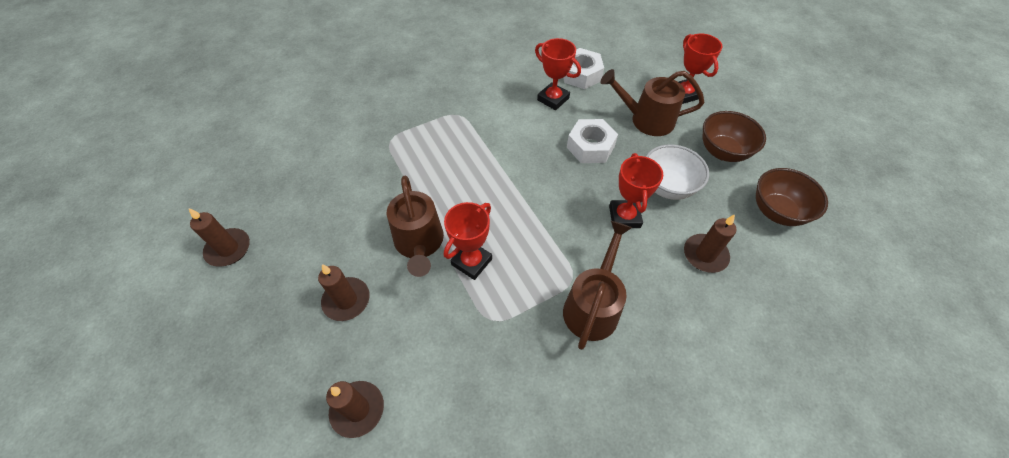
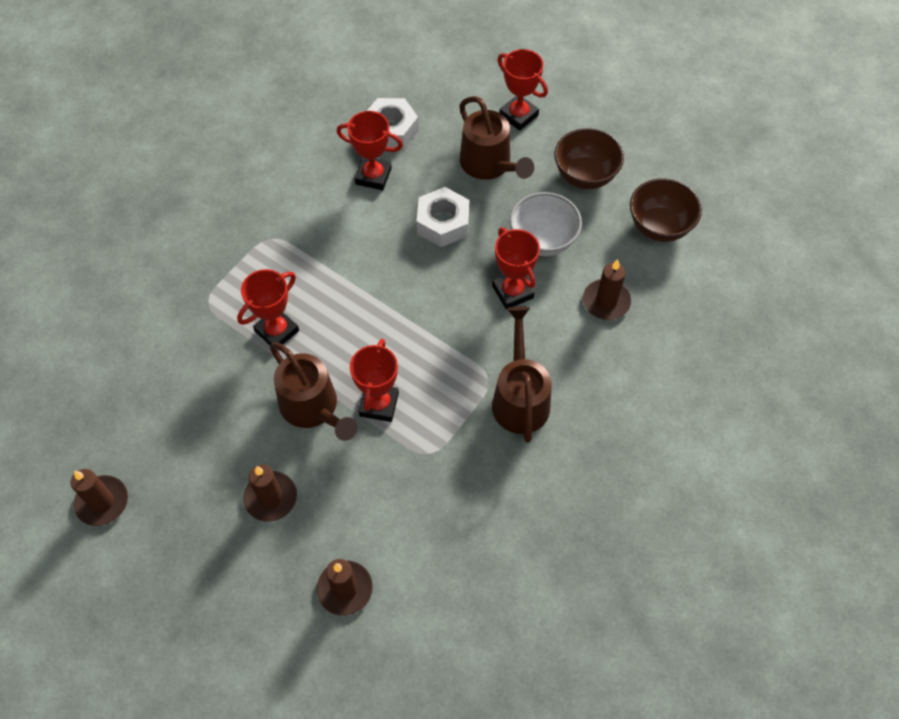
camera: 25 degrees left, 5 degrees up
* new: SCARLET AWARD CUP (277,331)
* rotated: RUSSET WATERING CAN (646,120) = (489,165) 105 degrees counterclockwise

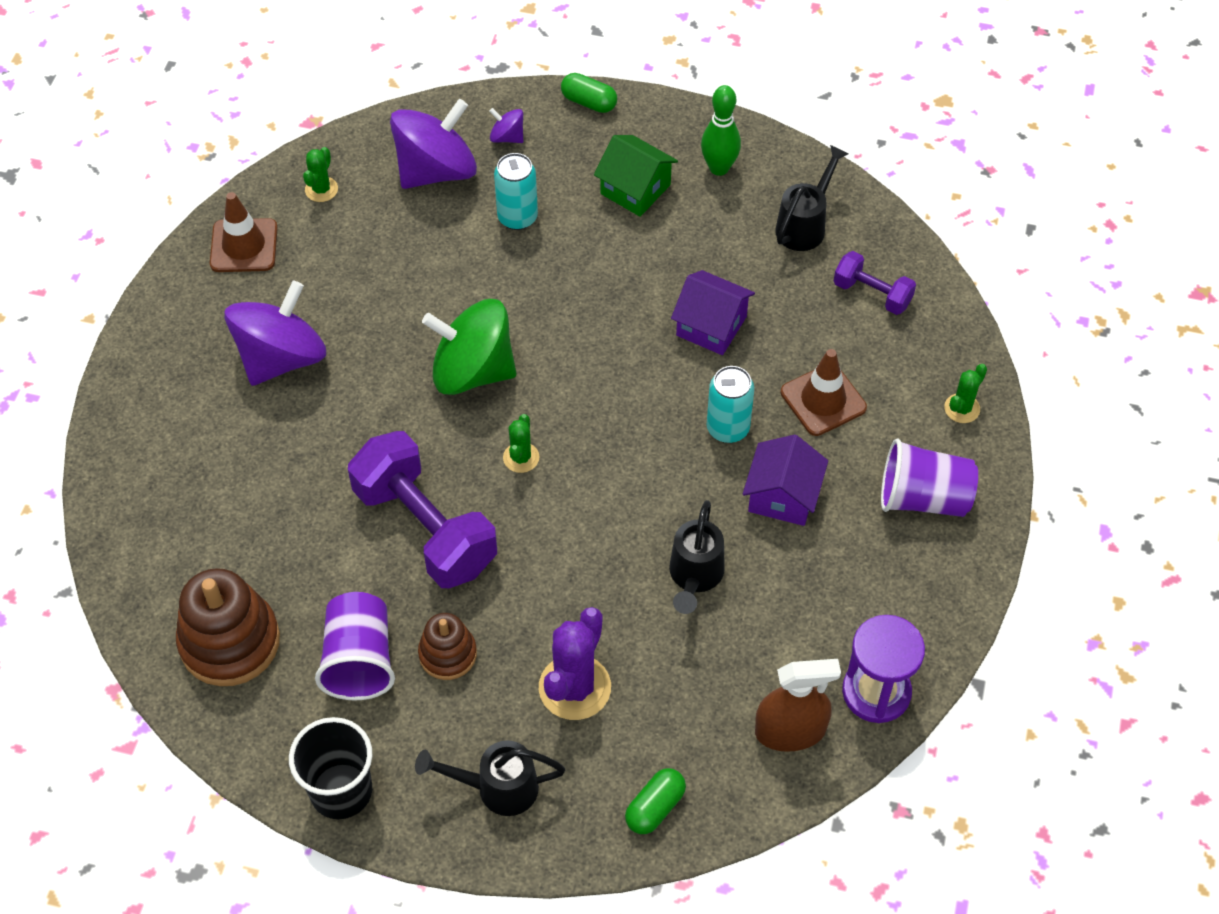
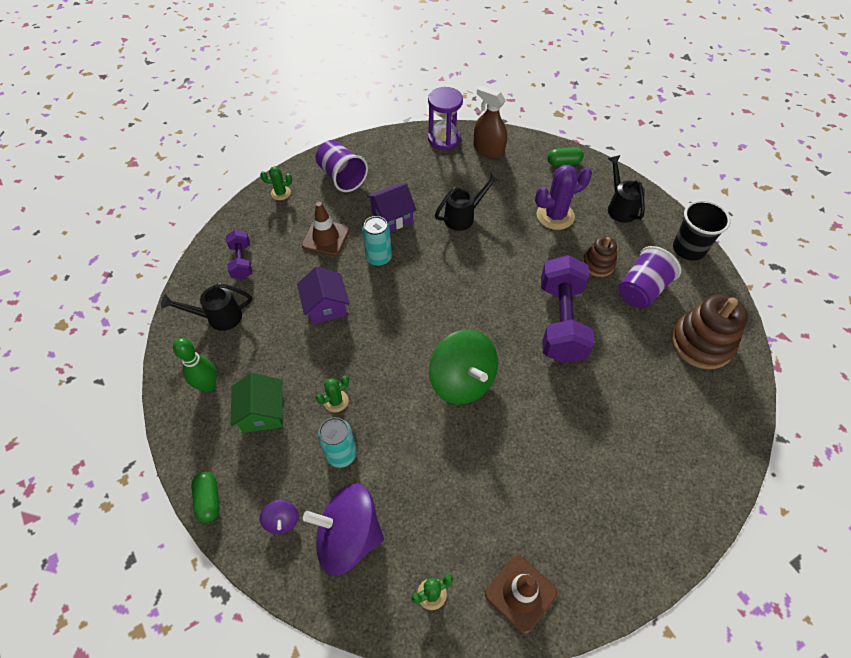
camera: 135 degrees left, 0 degrees up
* shifted: LEAF-GREEN CACTUS (521,457) to (336,401)
* rotated: JET-BLACK WATERING CAN (497,788) = (620,207) 150 degrees counterclockwise
* gone: ROYAL PURPLE TOY TOP (281,358)

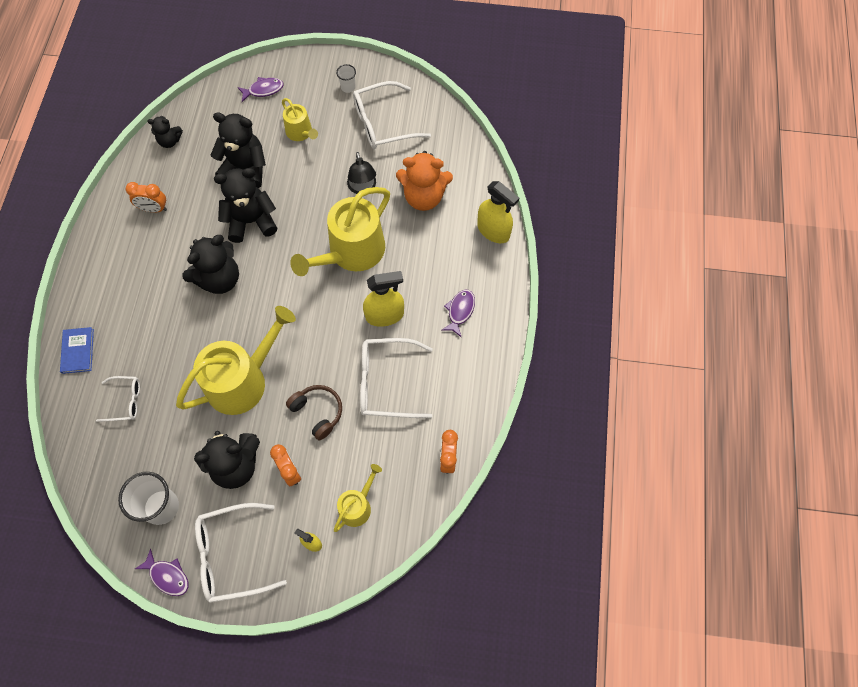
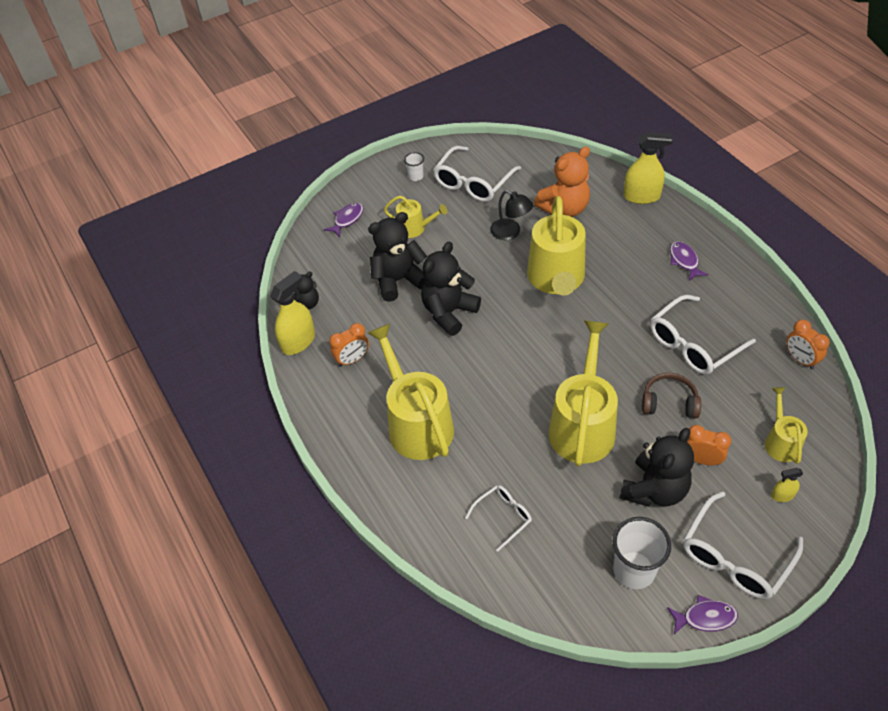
camera: 35 degrees left, 15 degrees down
* shifted: BRIGHT YELLOW SPRAY CLEANER (384,315) to (298,342)
* new: BRIGHT YELLOW WATERING CAN (417,424)
* gone: BLUE BOOK (78,351)
* gone: JET-BLACK STUFFED BEAR (219,279)

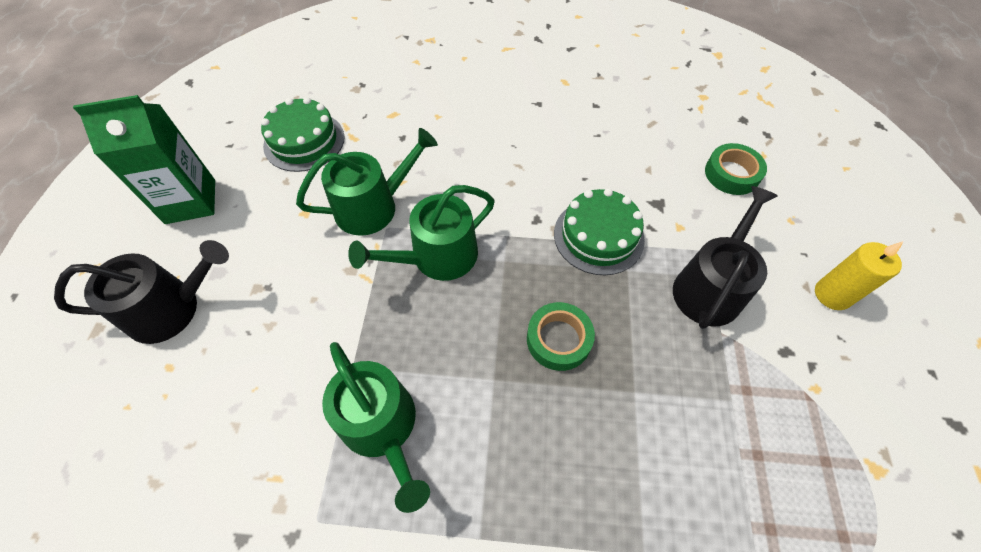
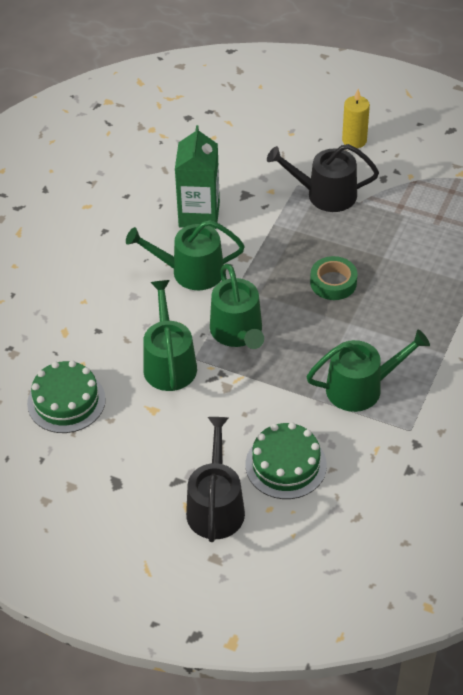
camera: 70 degrees left, 10 degrees down
* new: LEAF-GREEN WATERING CAN (191,272)
* shifted: LEAF-GREEN MILK CARTON (190,201) to (199,215)
* shifted: LEAF-GREEN GATEAU (598,236) to (286,465)
* rotated: JET-BLACK WATERING CAN (710,287) = (325,194) 45 degrees counterclockwise
* gone: LEAF-GREEN TAPE (731,174)

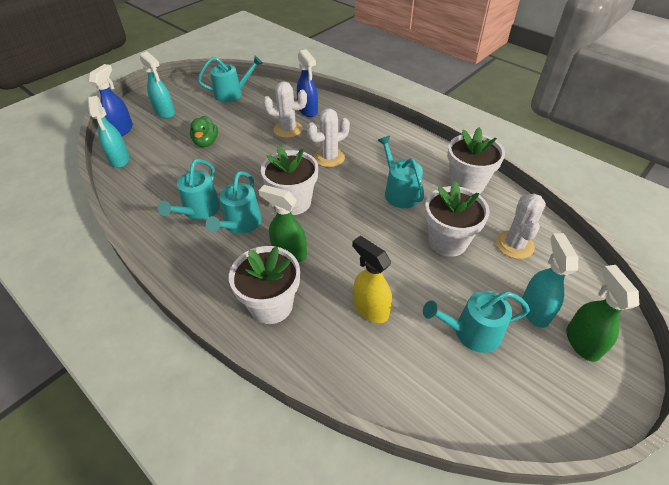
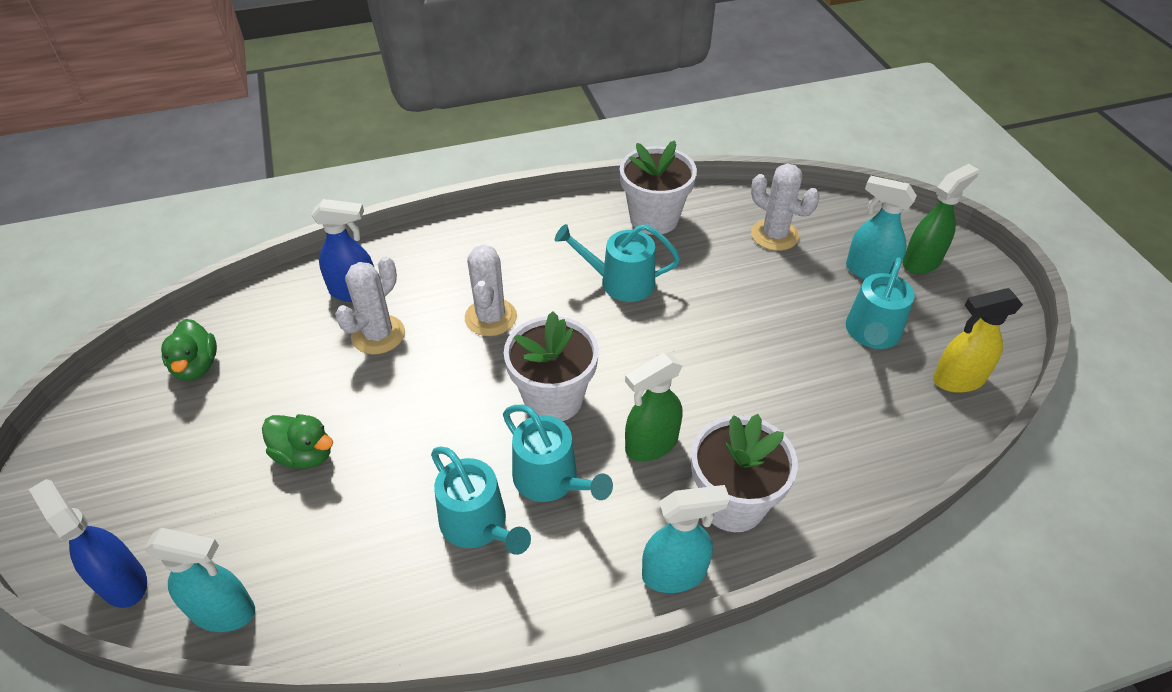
camera: 60 degrees left, 0 degrees up
* swapped: TEAL WATERING CAN (232,94) to LEAF-GREEN RUBBER DUCK (196,366)
* shifted: TEAL SPRAY CLEANER (165,112) to (675,574)
* rotated: LEAF-GREEN SPRAY CLEANER (582,342) = (922,262) 120 degrees clockwise
* shifted: BRIGHT YELLOW SPRAY CLEANER (370,309) to (957,380)
* gone: PURE WHITE PLANT POT (447,241)

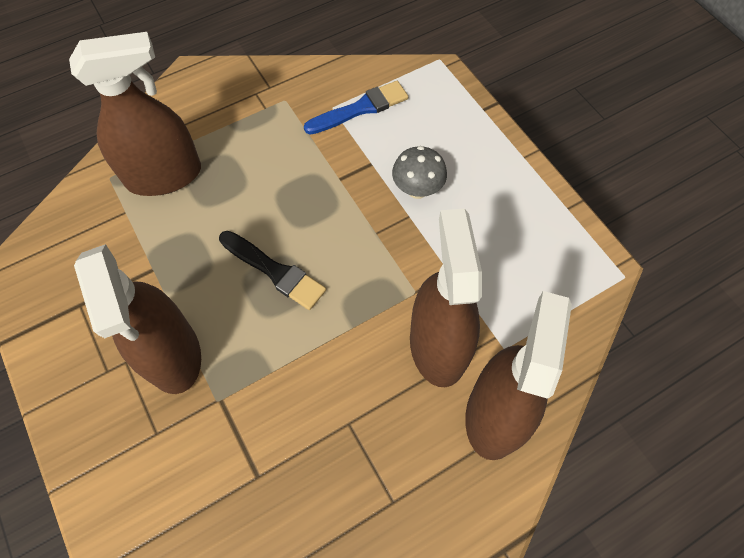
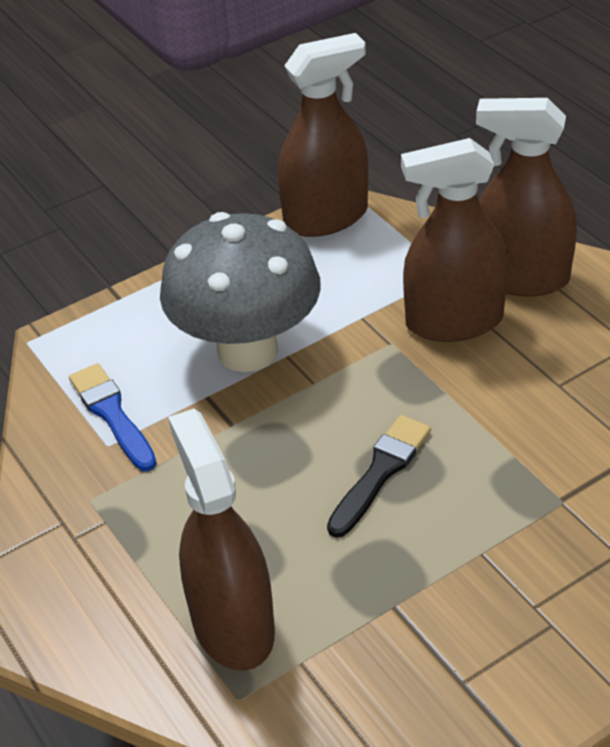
camera: 90 degrees left, 20 degrees down
* scaled: GRAY MUSHROOM (417,190) = (247,350) x2.29
* shifted: RUSSET SPRAY CLEANER (172,353) to (326,217)

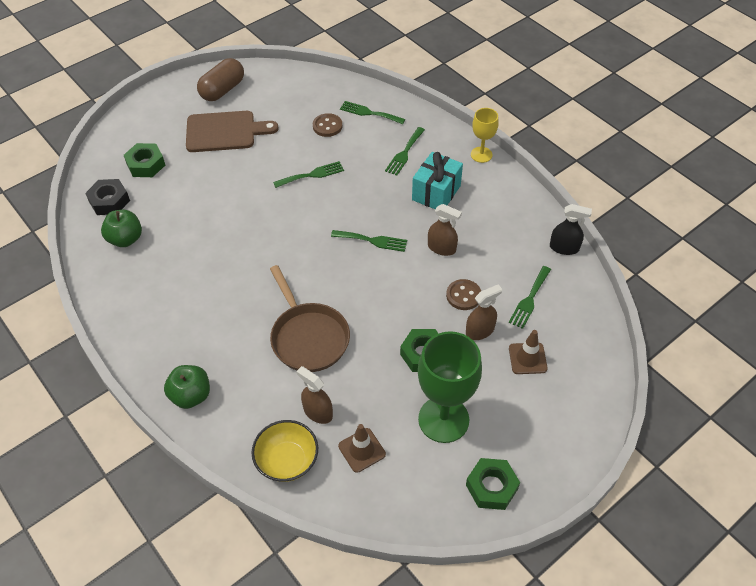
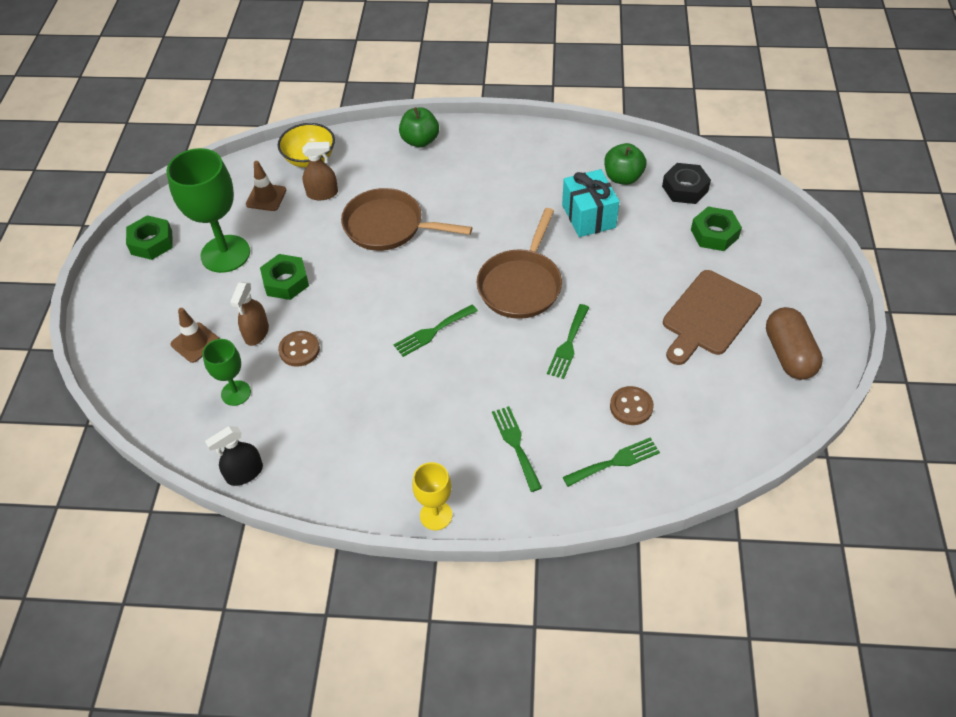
camera: 135 degrees right, 0 degrees up
* swapped: LEAF-GREEN FORK (529,299) to LEAF-GREEN GOBLET (236,393)
* new: RUSSET SKILLET (521,284)
* shifted: TEAL GIFT (436,193) to (588,216)
* gone: RUSSET SPRAY CLEANER (441,248)

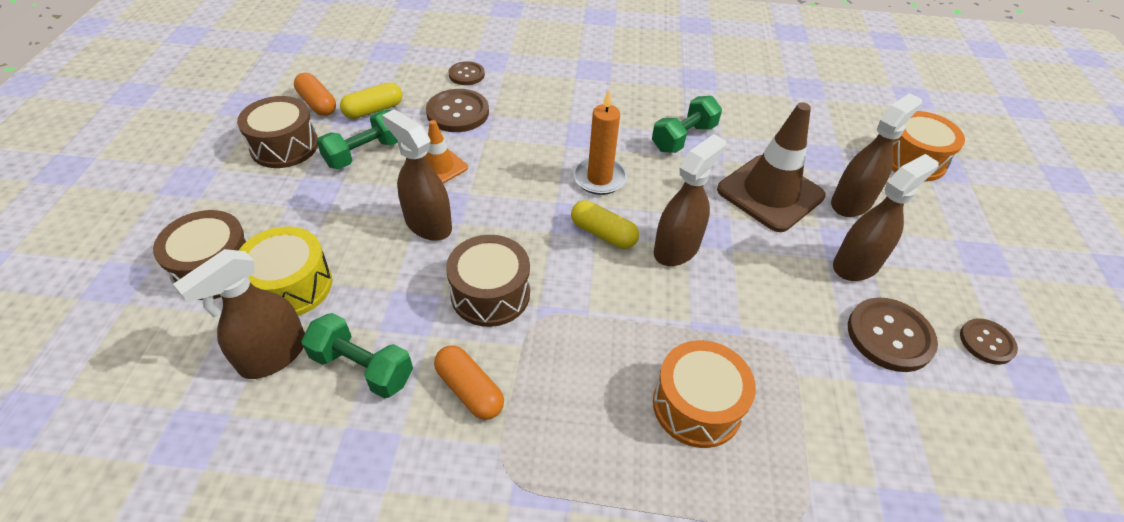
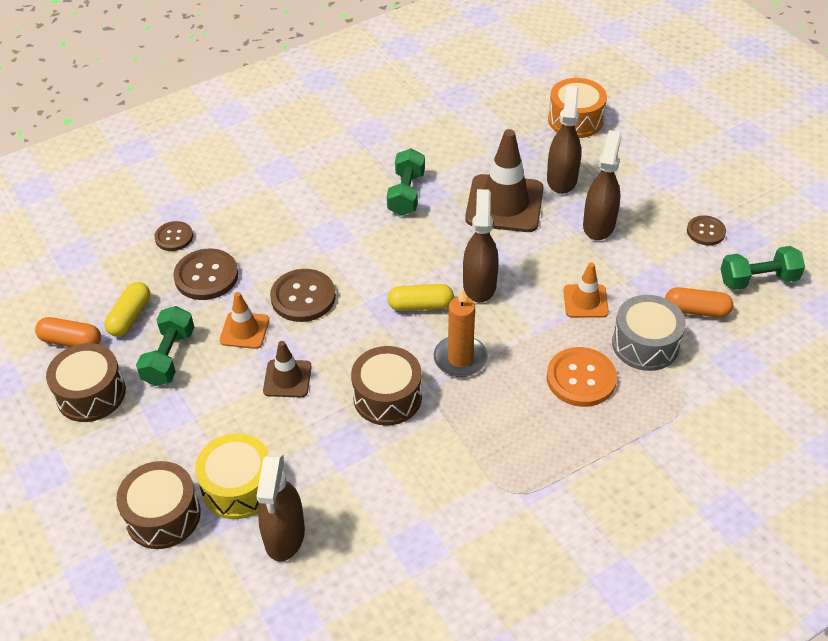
camera: 35 degrees left, 0 degrees up
* swapped: RUSSET SPRAY CLEANER (428,224) to RUSSET ROAD CONE (287,379)
* shifted: RUSSET BUTTON (889,336) to (303,297)
* shifted: BRIGHT ORANGE PILLAR CANDLE (599,178) to (460,359)
* swapped: BRIGHT ORANGE TOY DRUM (697,405) to BRIGHT ORANGE BUTTON (581,378)
* new: BRIGHT ORANGE ROAD CONE (585,301)
* new: GRAY TOY DRUM (645,344)
* shifted: BRIGHT ORANGE PILL (469,390) to (696,310)
* shifted: LEAF-GREEN HAND WEIGHT (362,367) to (758,280)

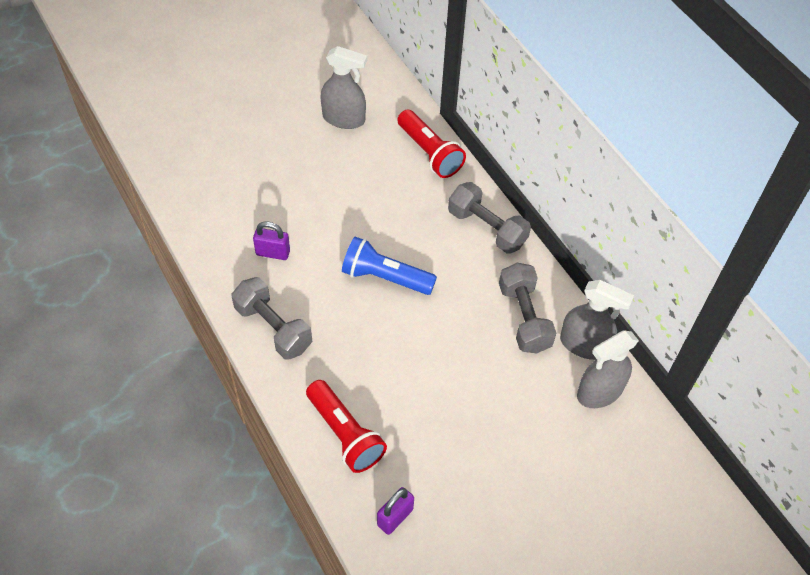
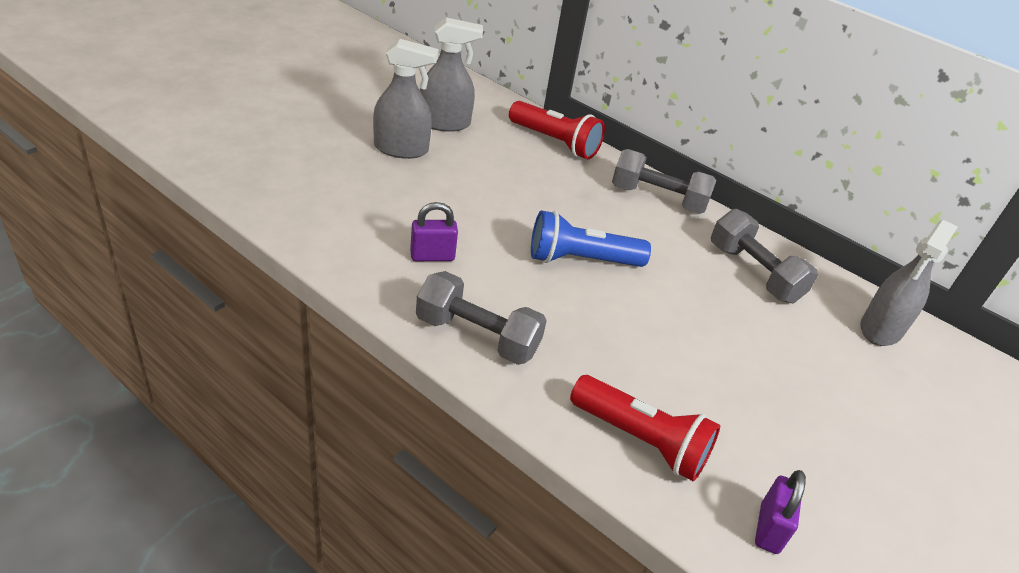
camera: 25 degrees left, 15 degrees down
* shifted: GRAY SPRAY CLEANER (584,345) to (401,149)

